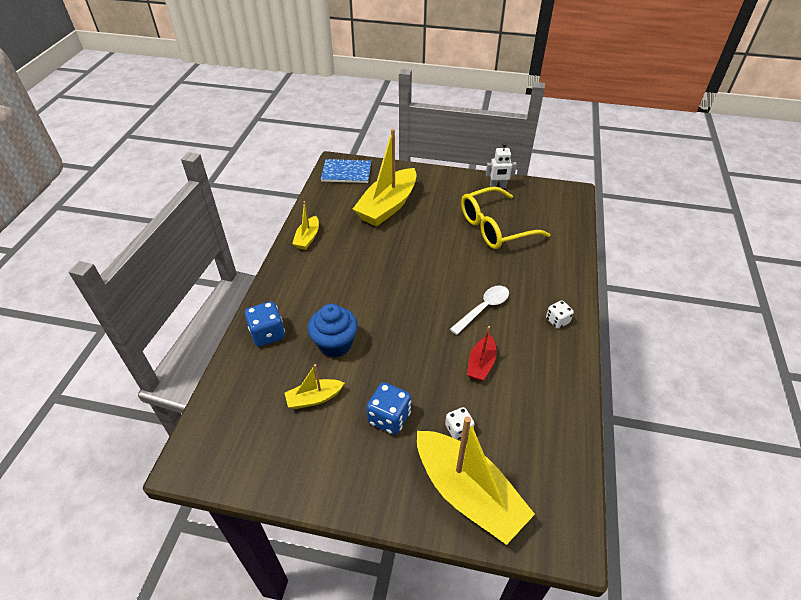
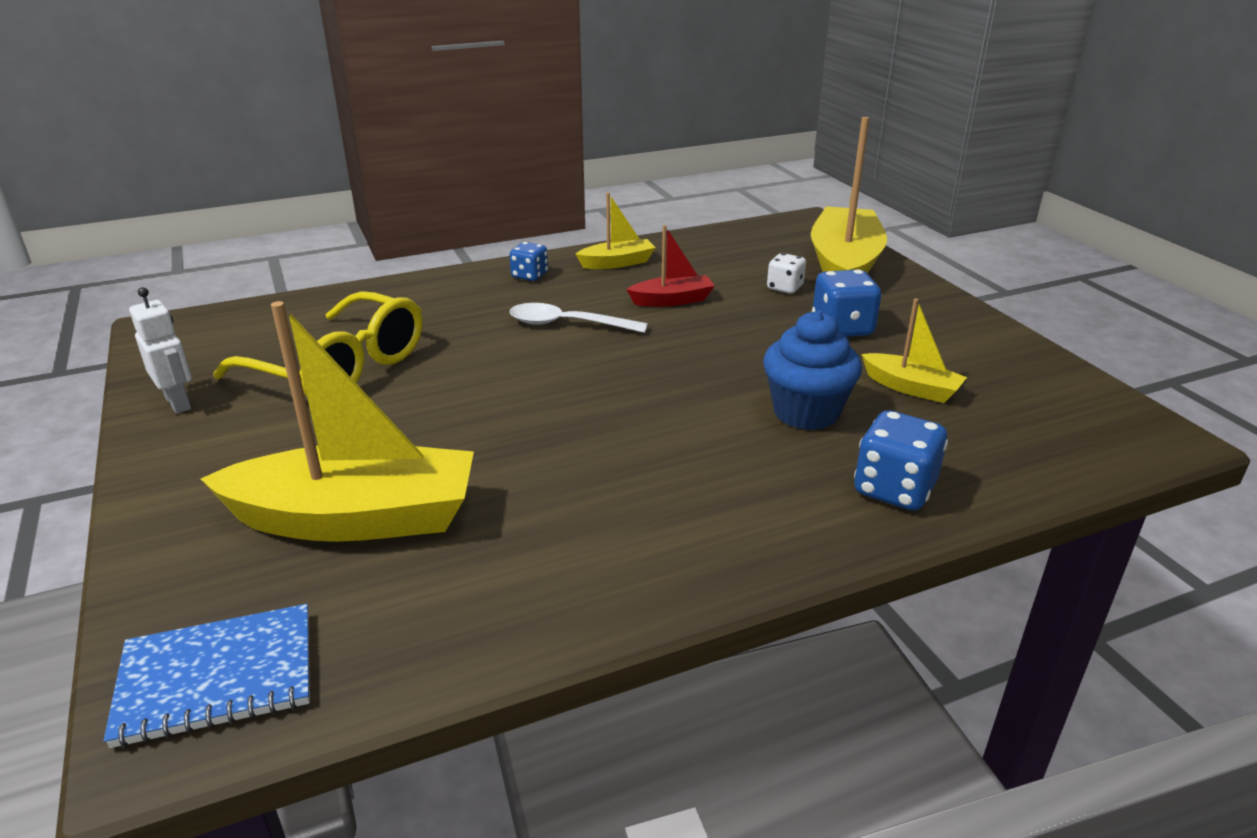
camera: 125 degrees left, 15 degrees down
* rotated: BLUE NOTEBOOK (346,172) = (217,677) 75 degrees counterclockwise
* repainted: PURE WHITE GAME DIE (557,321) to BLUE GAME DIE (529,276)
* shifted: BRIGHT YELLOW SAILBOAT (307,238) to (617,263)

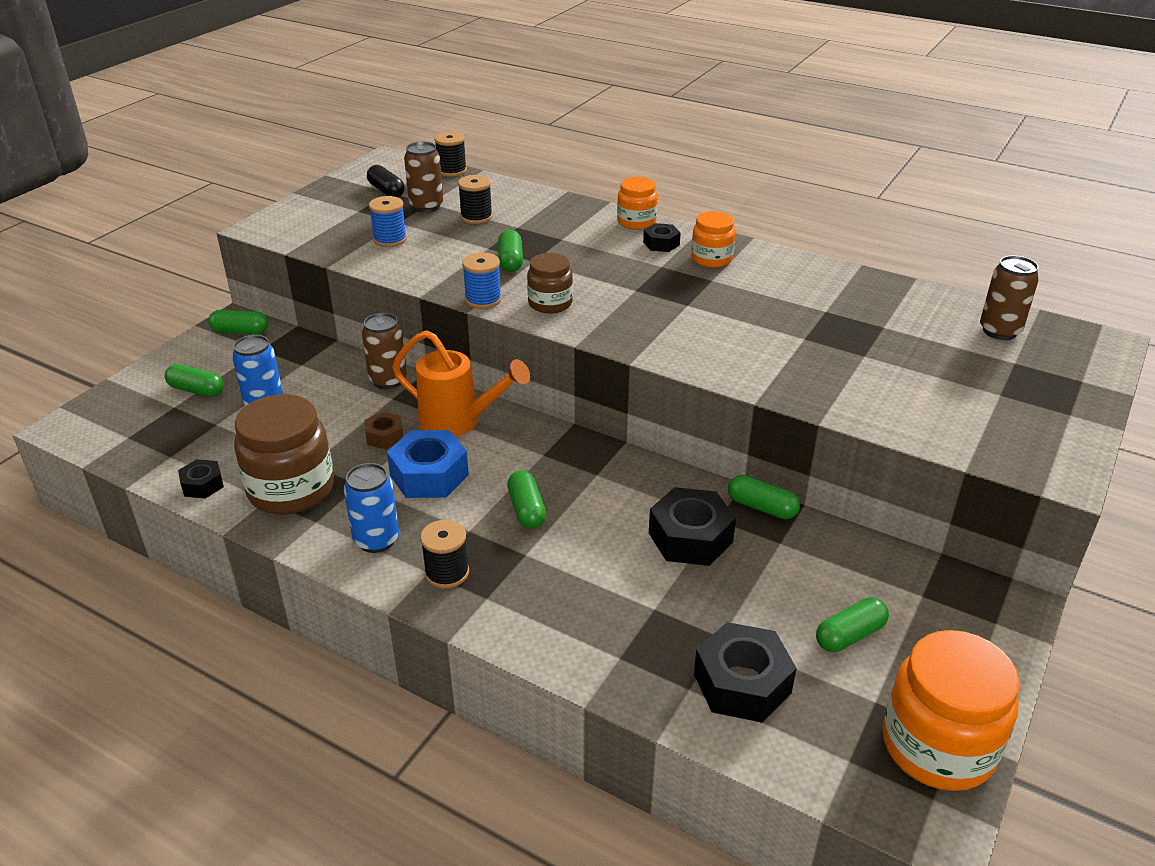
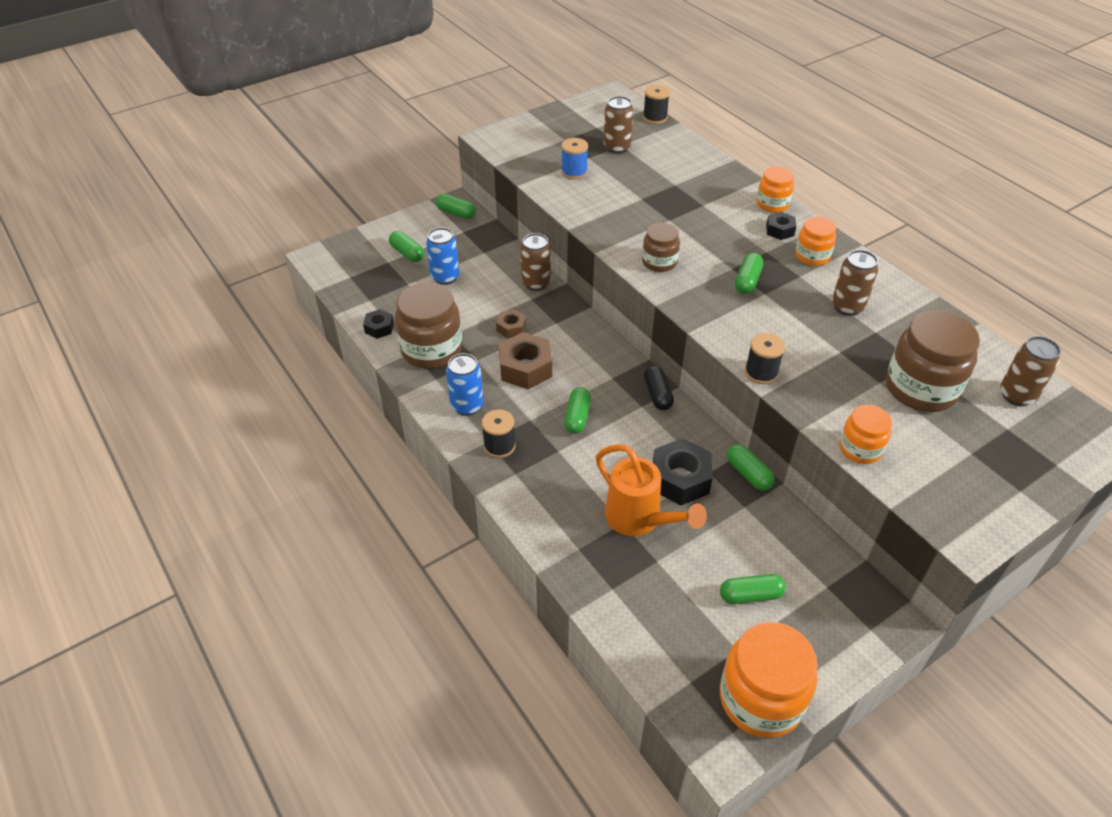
camera: 25 degrees right, 10 degrees up
* repainted: BLUE NUT (429,475) to RUSSET NUT (525,368)
* shifted: BRIGHT ORANGE WATERING CAN (459,422) to (640,520)
* shifted: JET-BLACK PILL (386,191) to (657,394)
* shifted: LEAF-GREEN PILL (510,261) to (747,281)
* shifted: JET-BLACK BOBBIN (476,217) to (761,373)
* new: RUSSET CAN (847,307)
* new: BRIGHT ORANGE JAR (860,449)
* new: RUSSET JAR (921,388)
* gone: BLUE BOBBIN (483,300)
* gone: JET-BLACK NUT (742,683)

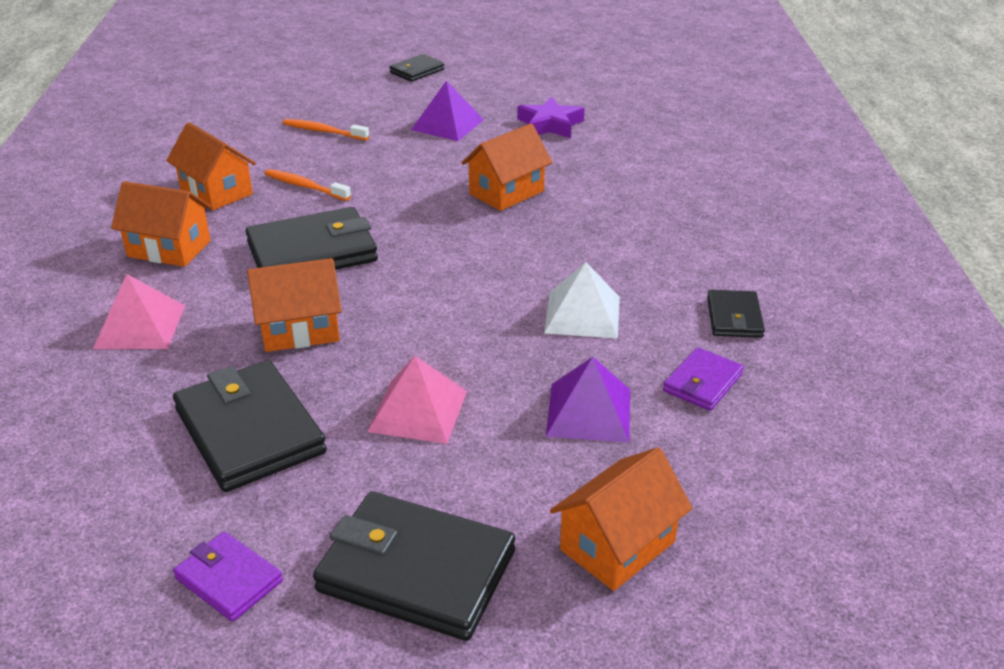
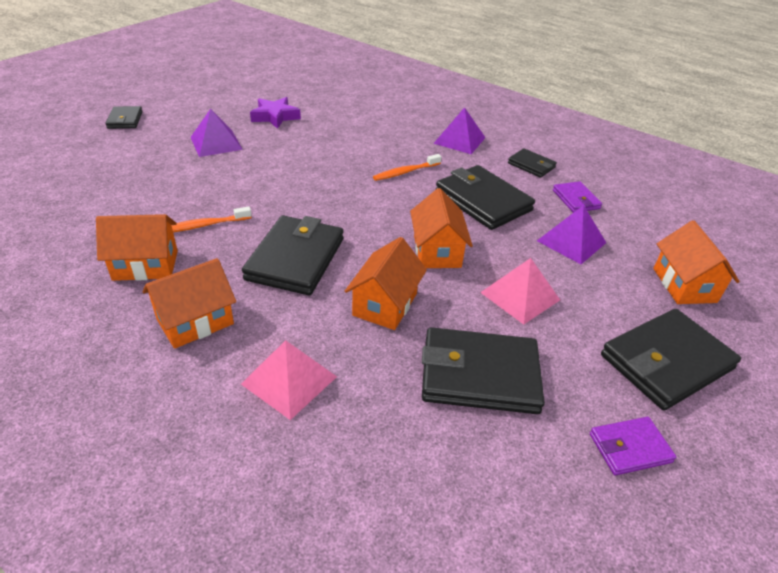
camera: 55 degrees left, 5 degrees up
* shifted: BRIGHT ORANGE TOOTH BRUSH (323,131) to (405,172)
* shifted: BRIGHT ORANGE TOY HOUSE (506,192) to (437,251)
* new: ROYAL PURPLE PYRAMID SHAPE (459,140)
* swapped: PURE WHITE PYRAMID SHAPE (582,314) to JET-BLACK CARD WALLET (483,201)

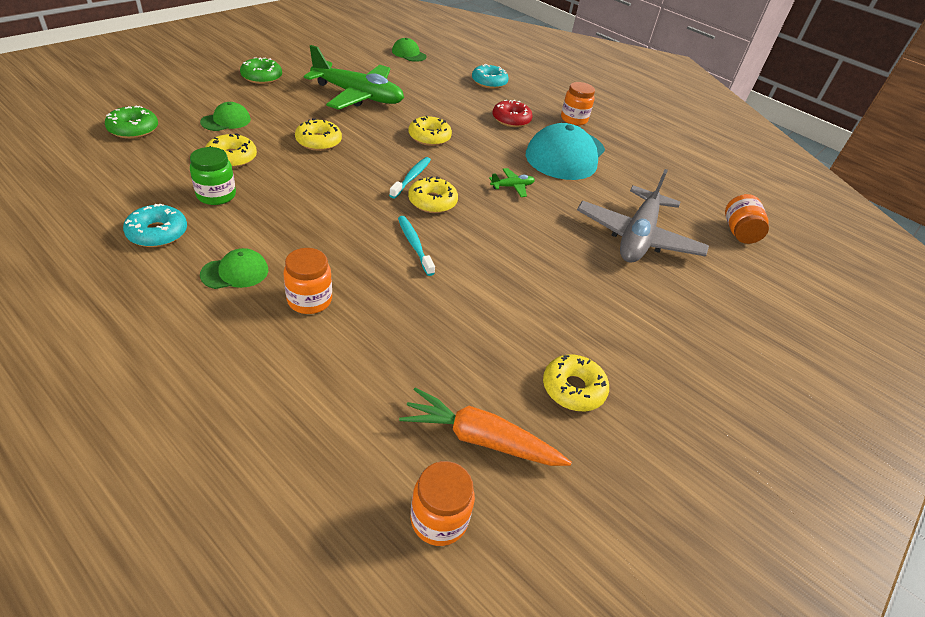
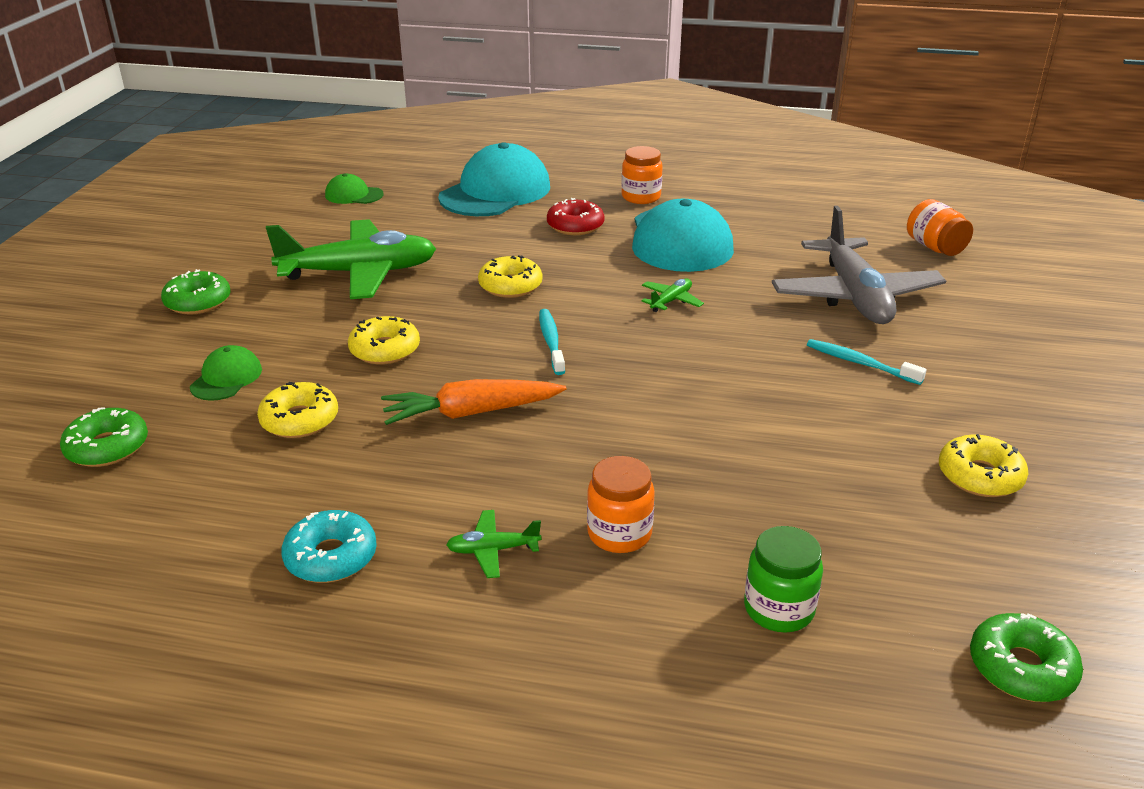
camera: 25 degrees left, 10 degrees down
* shifted: BRIGHT ORANGE CARROT (480,439) to (471,413)
* swapped: TEAL GLAZED DONUT (489,82) to TEAL PEAKED CAP (495,192)
* swapped: LEAF-GREEN PEAKED CAP (235,272) to LEAF-GREEN TOY PLANE (493,550)
* shifted: LEAF-GREEN JAR (216,195) to (778,609)
* shifted: TEAL TOOTH BRUSH (414,245) to (860,363)
* swapped: BRIGHT ORANGE JAR (439,519) to LEAF-GREEN GLAZED DONUT (1021,668)
* gone: BRIGHT YELLOW GLAZED DONUT (432,202)

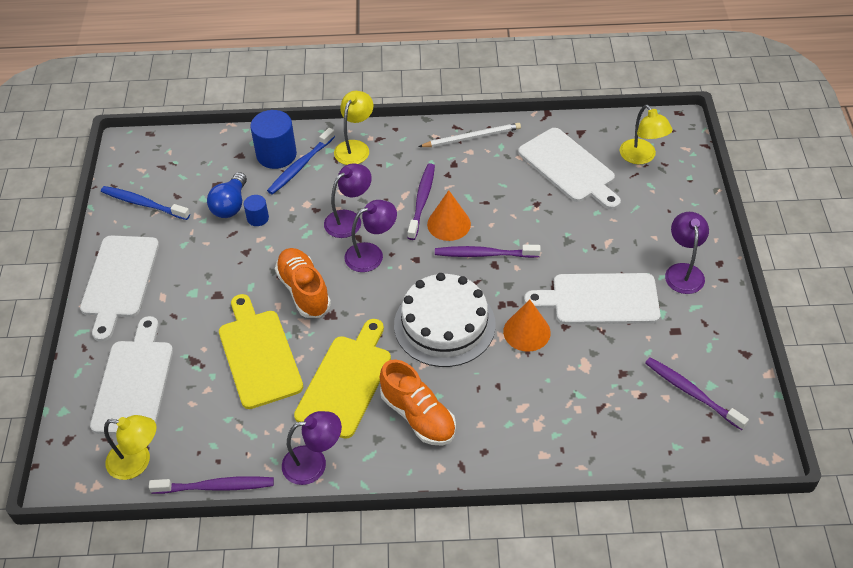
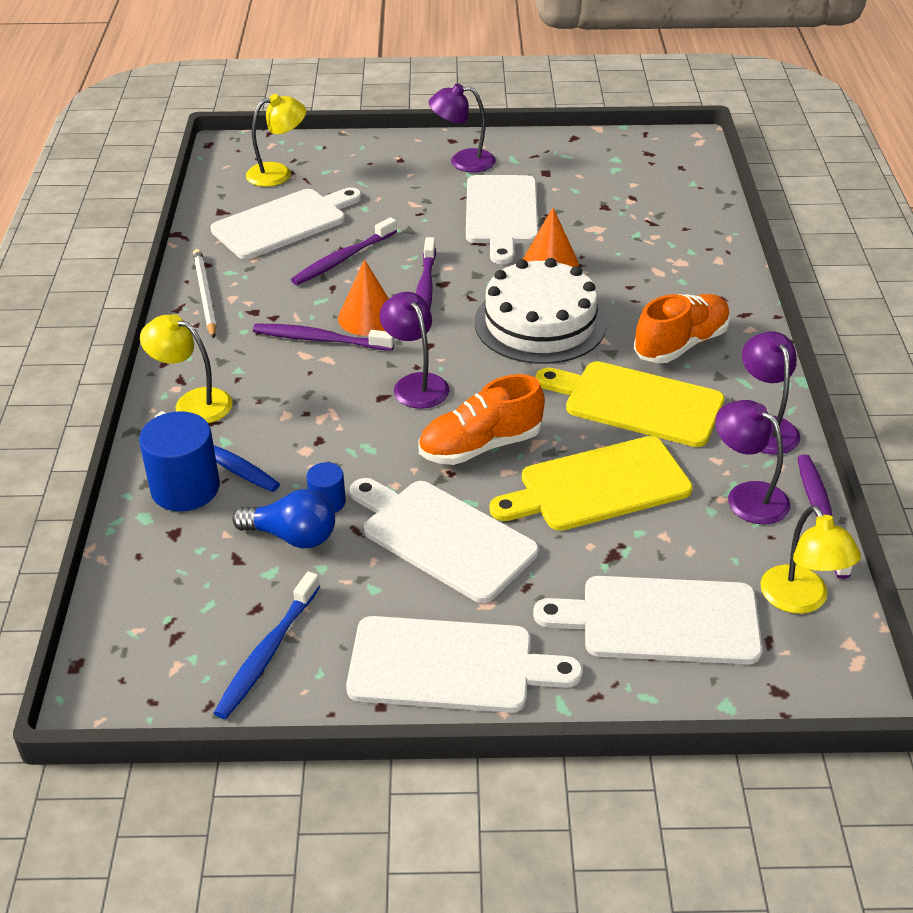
camera: 90 degrees left, 10 degrees down
* shifted: ROYAL PURPLE TOOTH BRUSH (691,393) to (343,259)
* new: PURE WHITE CHOPPING BOARD (443,537)
* shifted: ROYAL PURPLE DESK LAMP (349,219) to (747,496)
* rotated: BRIGHT YELLOW DESK LAMP (137,462) = (800,600) 150 degrees clockwise

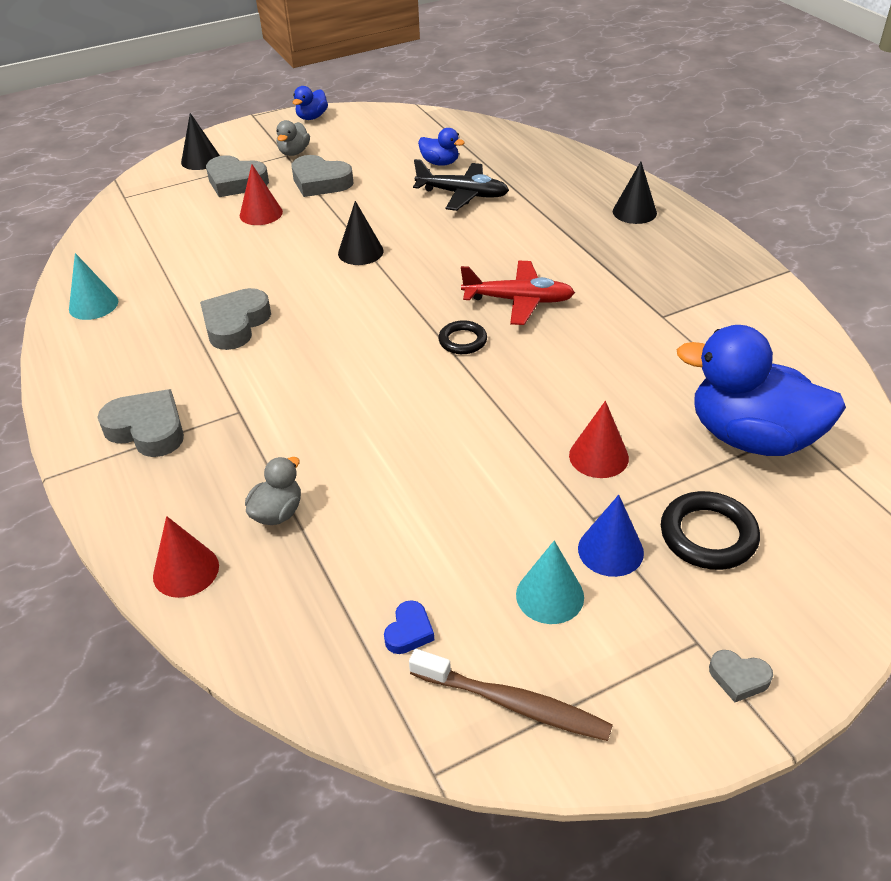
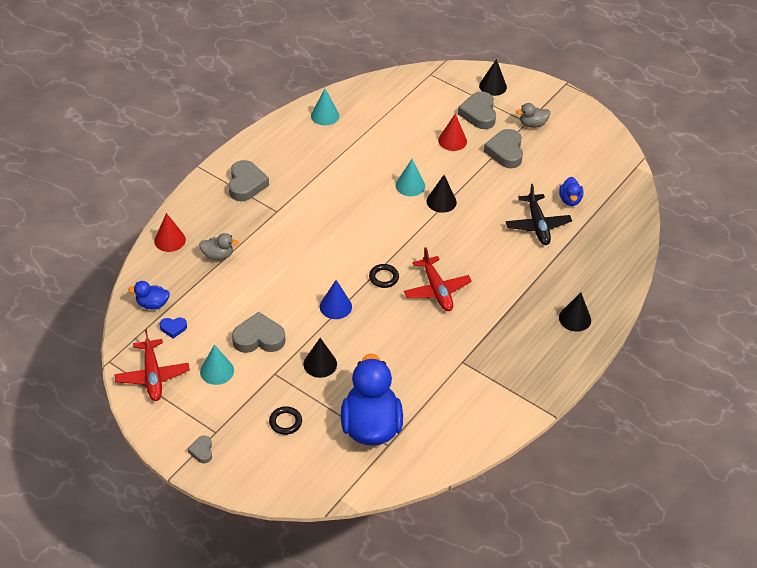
camera: 60 degrees right, 5 degrees up
* swapped: RUSSET TOOTH BRUSH (514,704) to SCARLET TOY PLANE (152,376)
* shifted: BLUE RUBBER DUCK (312,117) to (152,304)
* shifted: GRAY HEART (235,324) to (259,338)
* scaled: JET-BLACK RING (708,535) = (285,422) x0.63
* repainted: SCARLET CONE SHAPE (598,456) to JET-BLACK CONE SHAPE (320,364)
* shifted: BLUE CONE SHAPE (610,550) to (335,306)
* new: TEAL CONE SHAPE (410,185)

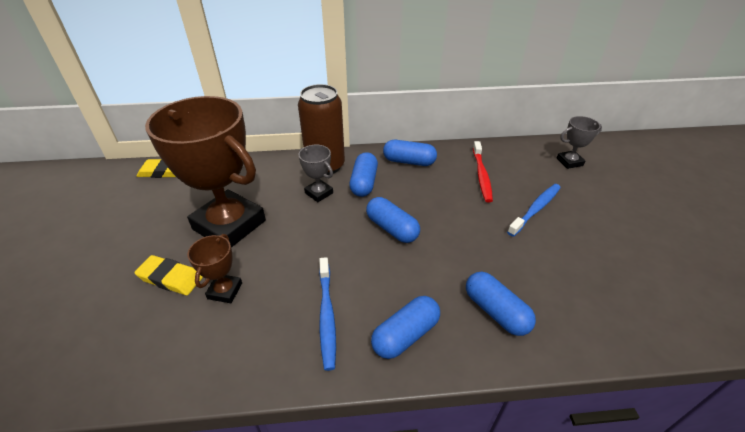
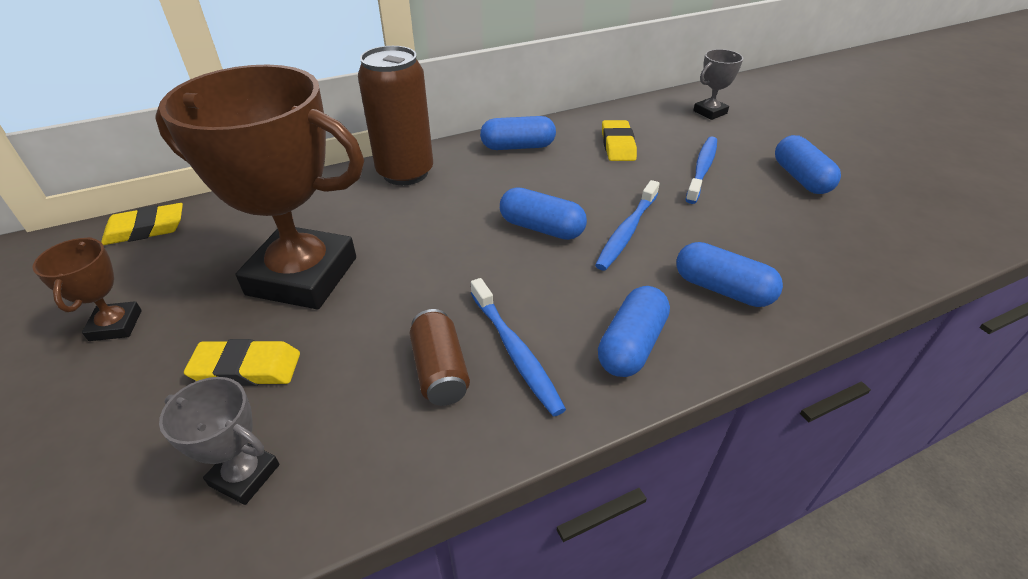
camera: 20 degrees left, 0 degrees up
* shifted: RUSSET AWARD CUP (225,291) to (116,325)
* shifted: GRAY AWARD CUP (319,193) to (244,475)
* new: RUSSET CAN (440,370)
* new: BLUE TOOTH BRUSH (627,231)
* swapped: SCARLET TOOTH BRUSH (481,175) to BRIGHT YELLOW GUM ERASER (618,145)
* shifted: BLUE PILL (364,183) to (800,178)

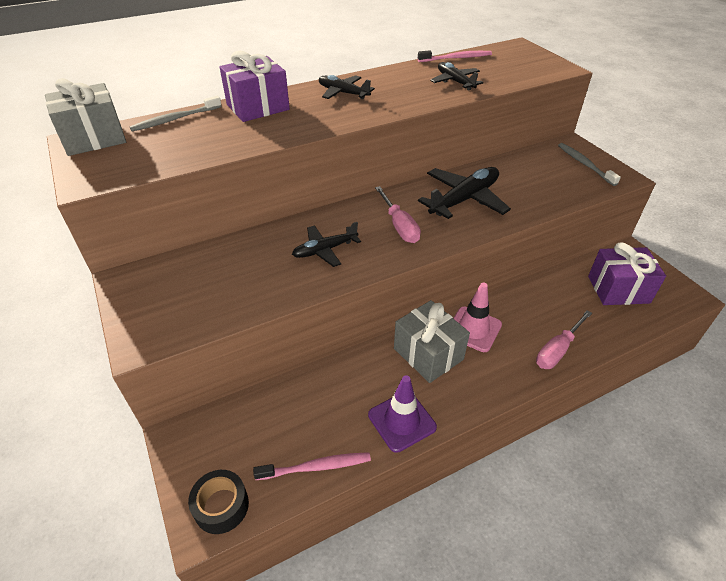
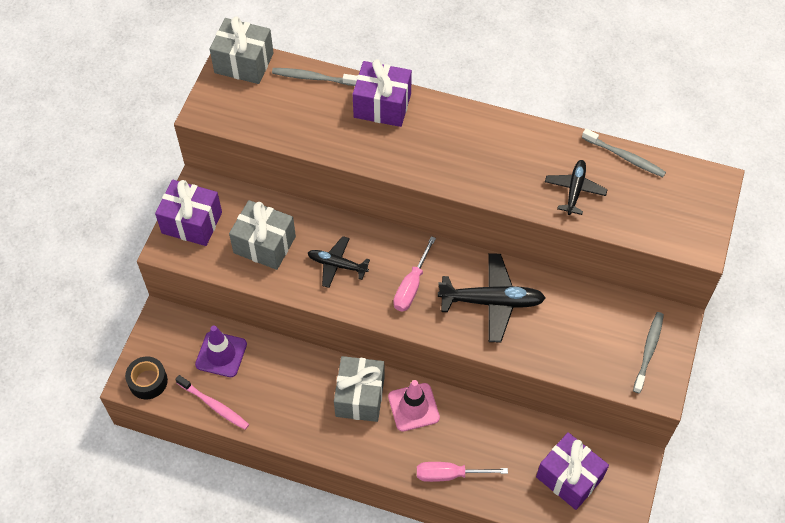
camera: 45 degrees right, 15 degrees up
* new: ROYAL PURPLE GIFT (192,223)
* shifted: ROYAL PURPLE ROAD CONE (401,421) to (221,354)
* new: GRAY GIFT (264,244)
* repainted: ROSY TOOTH BRUSH (456,58) to GRAY TOOTH BRUSH (624,157)
* gone: JET-BLACK TOY PLANE (343,93)

